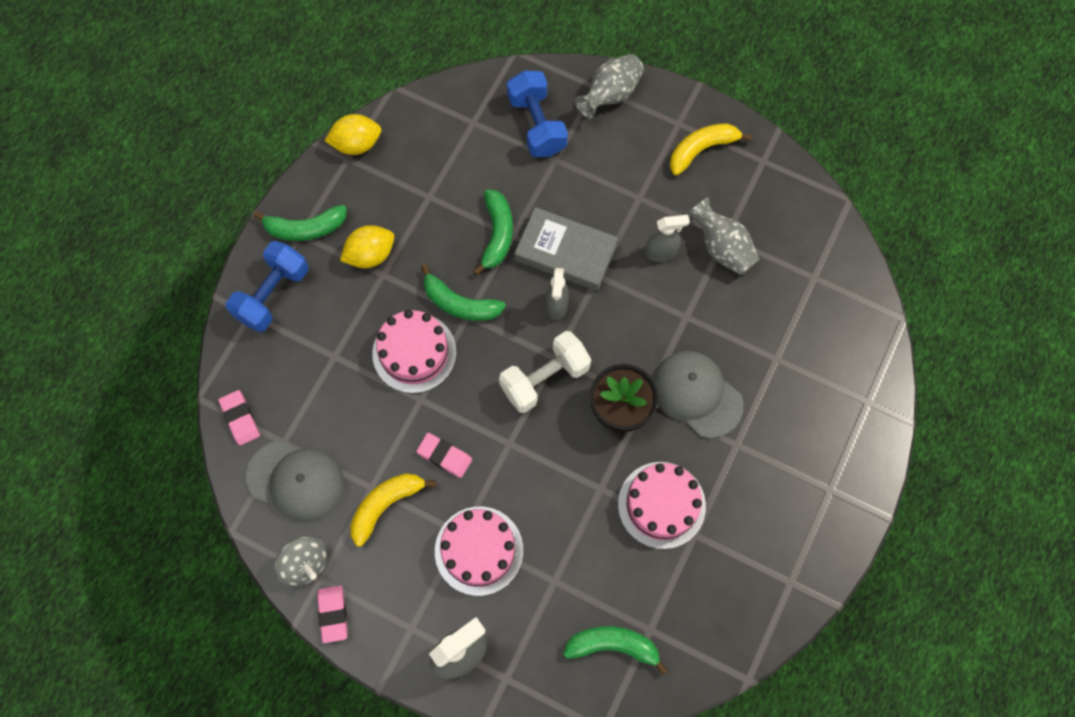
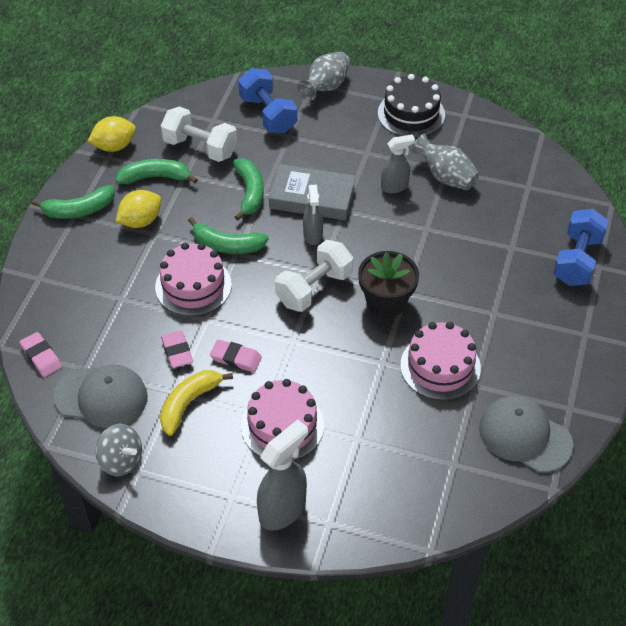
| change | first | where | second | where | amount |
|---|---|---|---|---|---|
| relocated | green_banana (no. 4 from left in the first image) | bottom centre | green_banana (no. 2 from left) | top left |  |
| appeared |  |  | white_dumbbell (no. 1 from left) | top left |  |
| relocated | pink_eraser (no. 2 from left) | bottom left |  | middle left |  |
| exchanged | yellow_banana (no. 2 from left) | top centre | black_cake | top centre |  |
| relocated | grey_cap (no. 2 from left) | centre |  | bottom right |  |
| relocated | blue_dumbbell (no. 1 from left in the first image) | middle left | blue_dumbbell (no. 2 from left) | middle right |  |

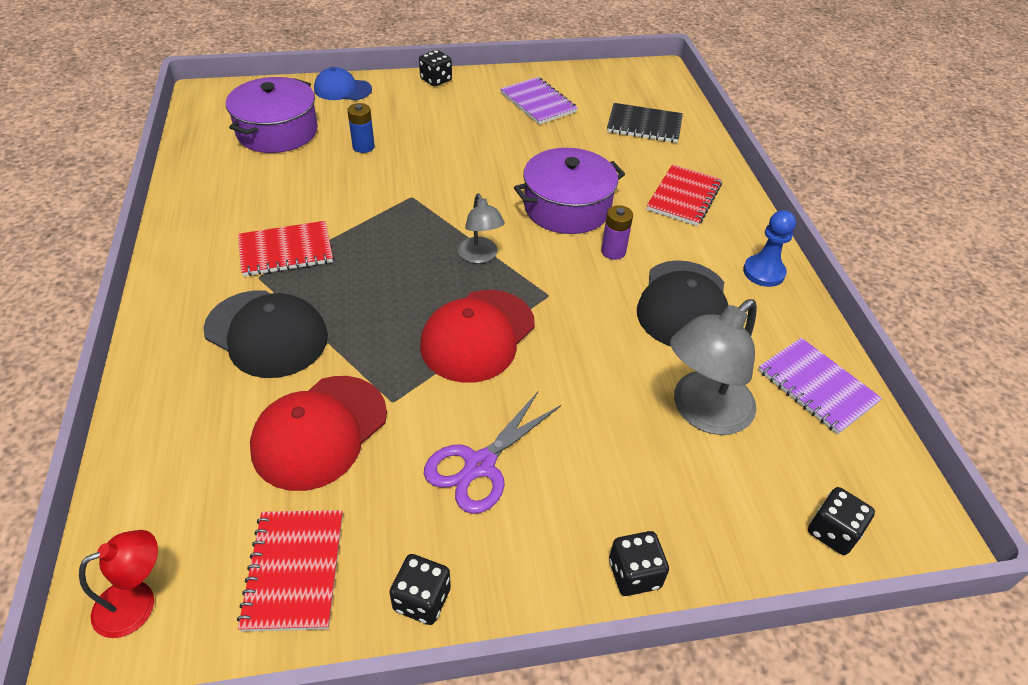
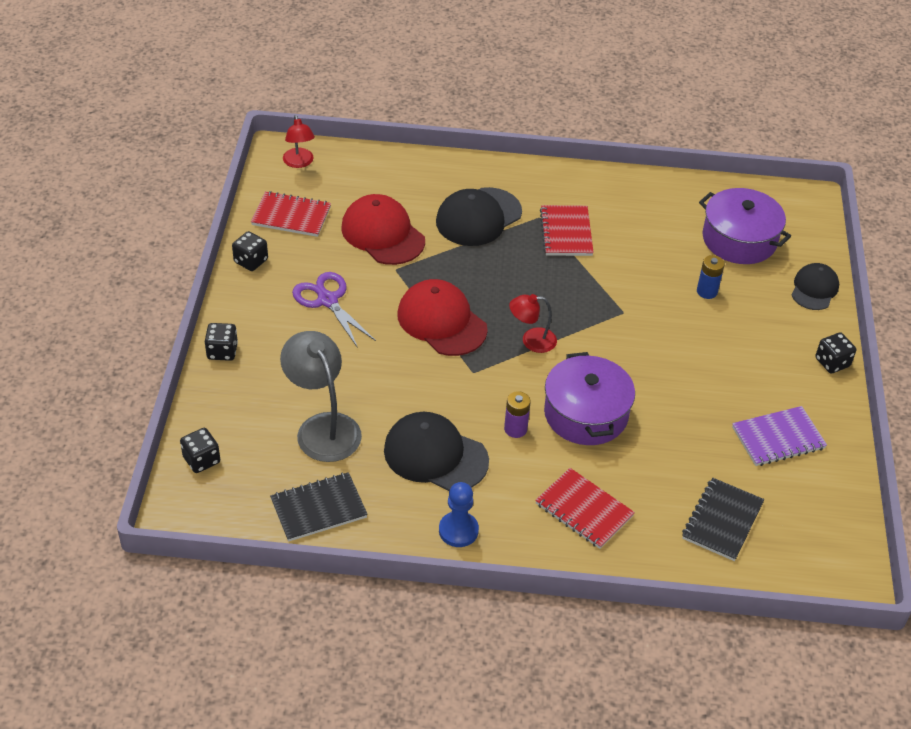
| change | first | where | second | where | amount |
|---|---|---|---|---|---|
| colour | purple_notebook (no. 2 from left) | middle right | black_notebook (no. 1 from left) | bottom centre |  |
| colour | grey_lamp (no. 1 from left) | top centre | red_lamp (no. 2 from left) | centre |  |
| colour | blue_cap | top centre | black_cap (no. 3 from left) | middle right |  |

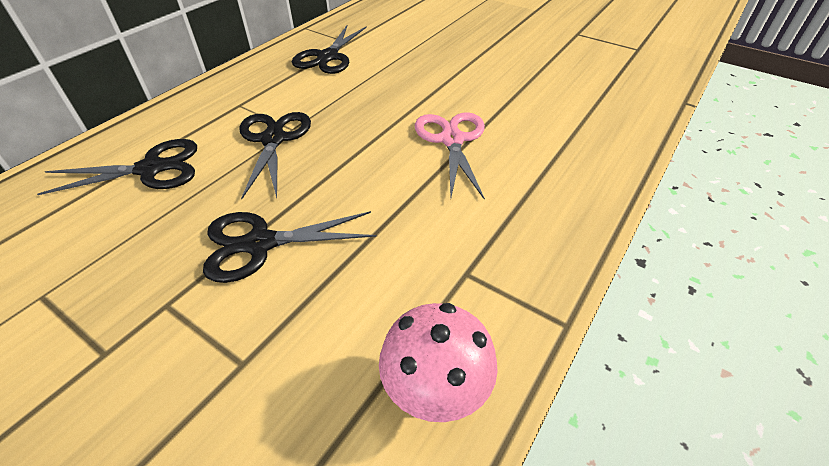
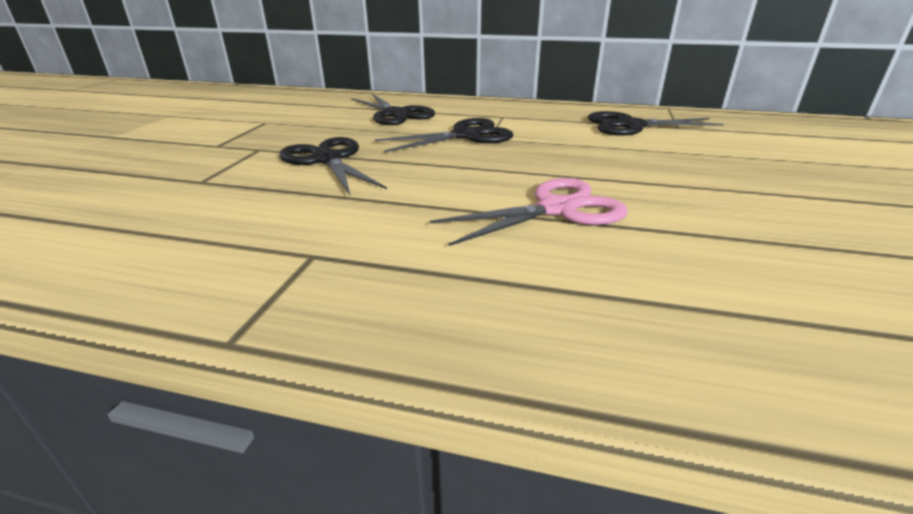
| change | first | where | second | where | amount |
|---|---|---|---|---|---|
| missing | pink_mushroom | bottom centre |  |  |  |

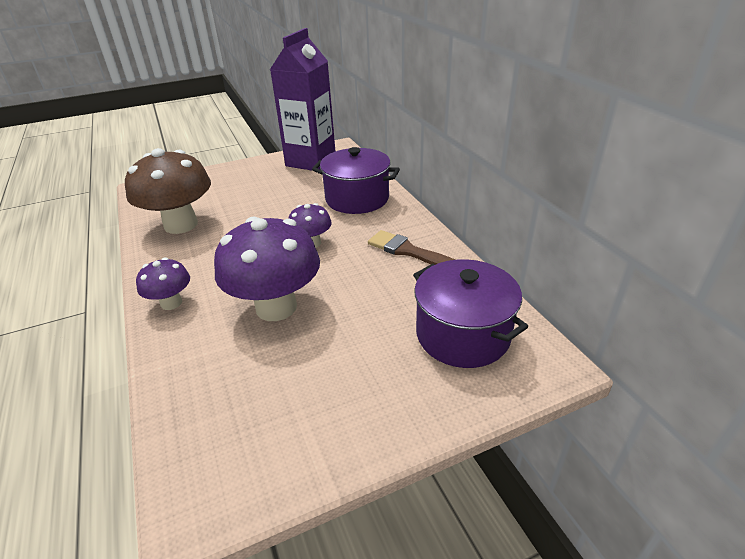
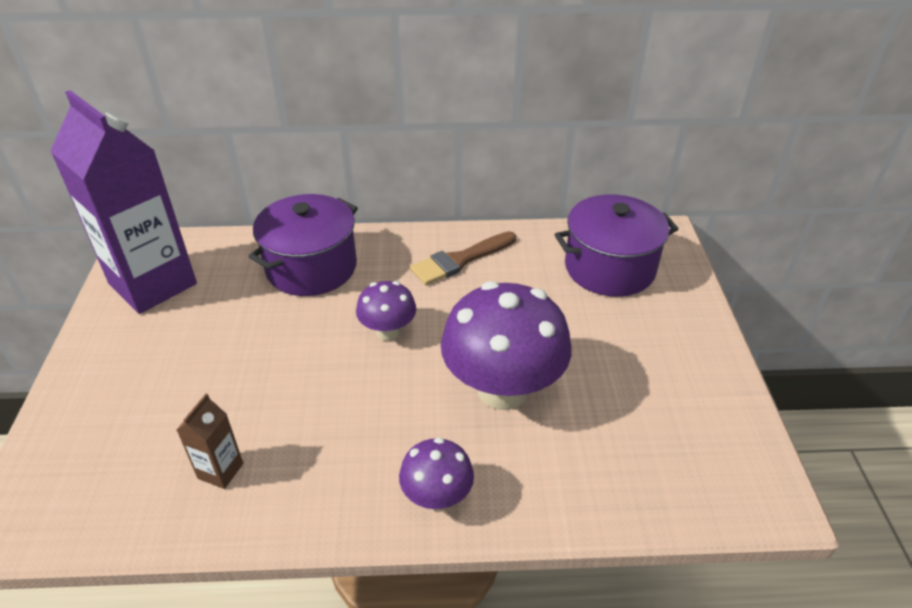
| change | first | where | second | where | amount |
|---|---|---|---|---|---|
| exchanged | brown_mushroom | middle left | brown_carton | bottom left |  |

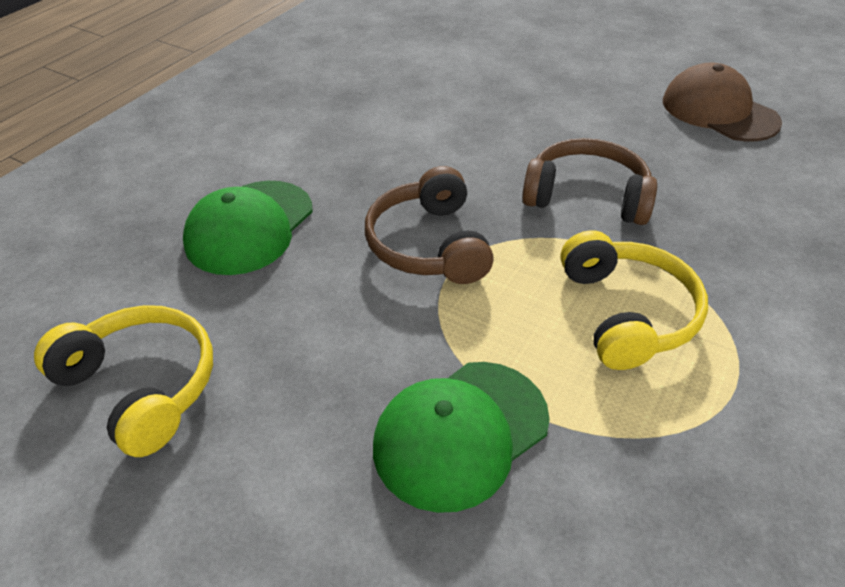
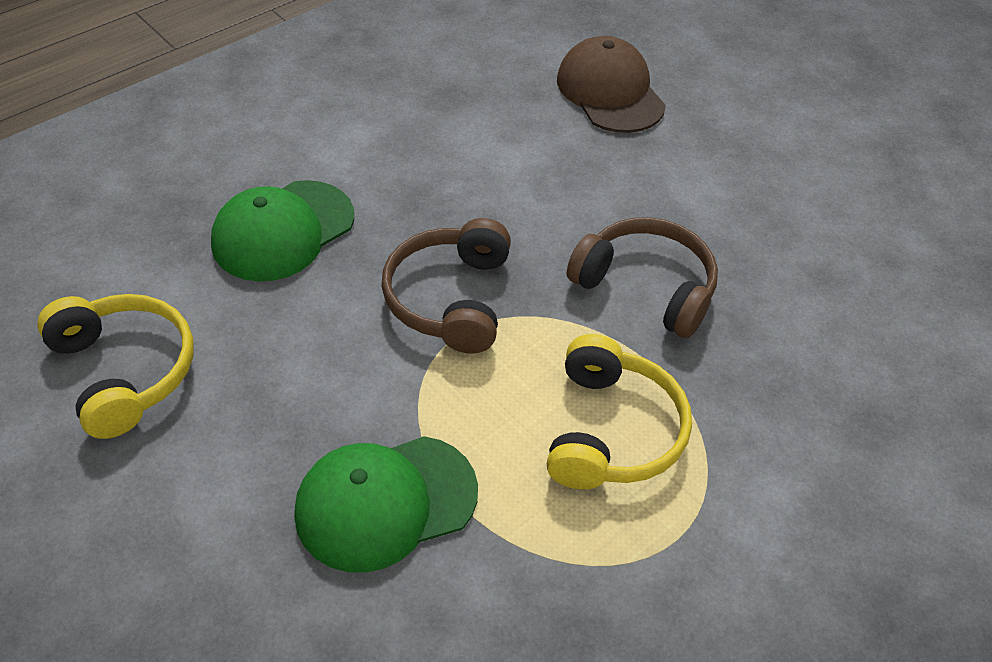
| change | first | where | second | where | amount |
|---|---|---|---|---|---|
| relocated | brown_cap | top right |  | top centre |  |

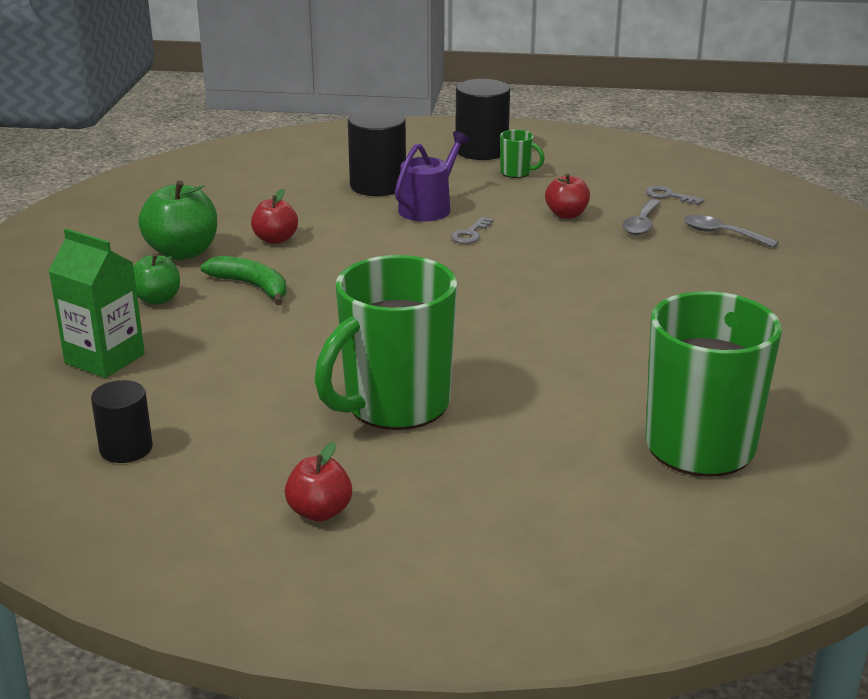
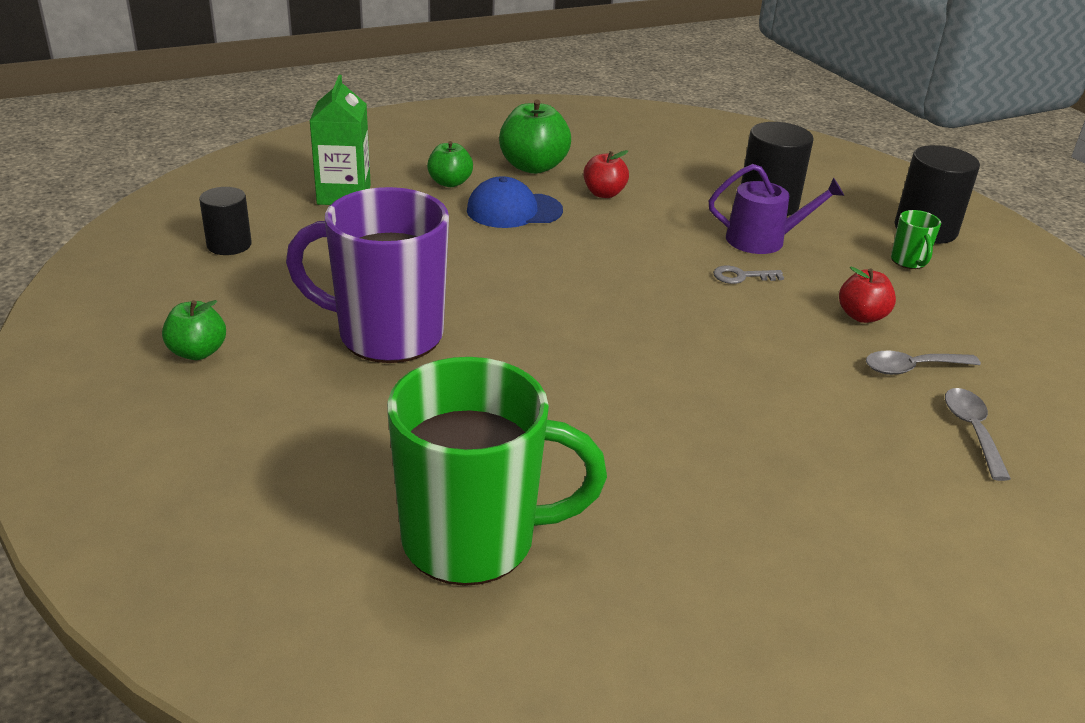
| change | first | where | second | where | amount |
|---|---|---|---|---|---|
| colour | red_apple (no. 2 from left) | bottom centre | green_apple (no. 1 from left) | middle left |  |
| colour | green_mug (no. 1 from left) | centre | purple_mug | centre |  |
| exchanged | green_banana | middle left | blue_cap | top centre |  |
| missing | grey_key (no. 2 from left) | top right |  |  |  |

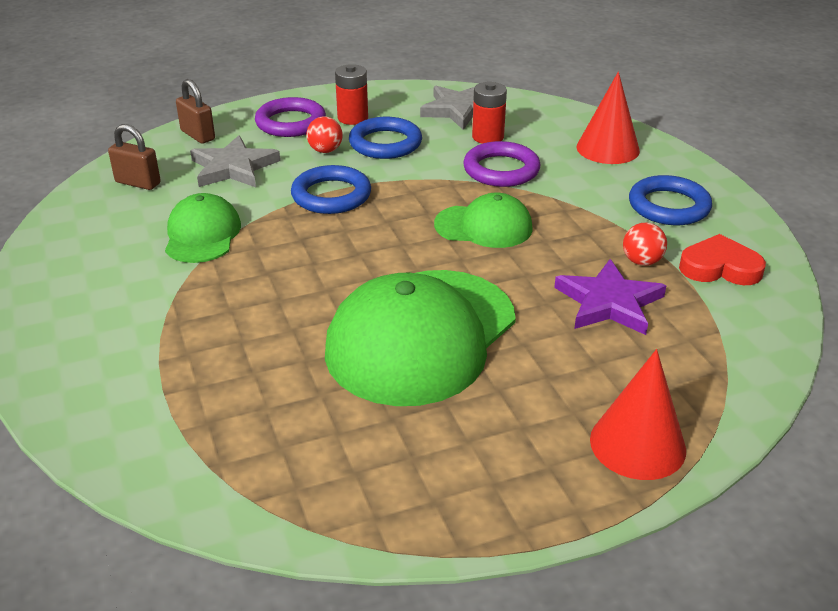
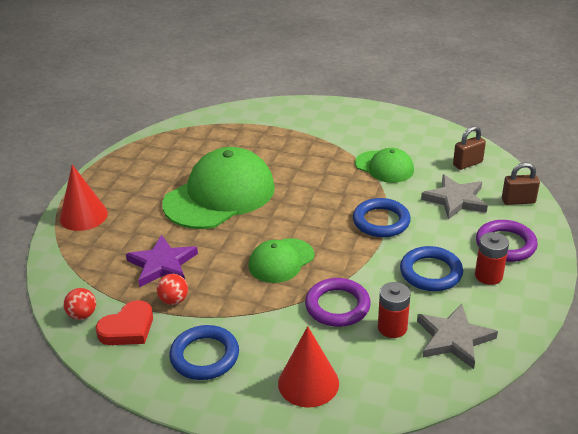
| change | first | where | second | where | amount |
|---|---|---|---|---|---|
| relocated | red_ball (no. 1 from left) | top centre |  | bottom left |  |
| spun | green_cap (no. 2 from left in the first image) | centre | green_cap (no. 1 from left) | centre | 60 degrees clockwise |

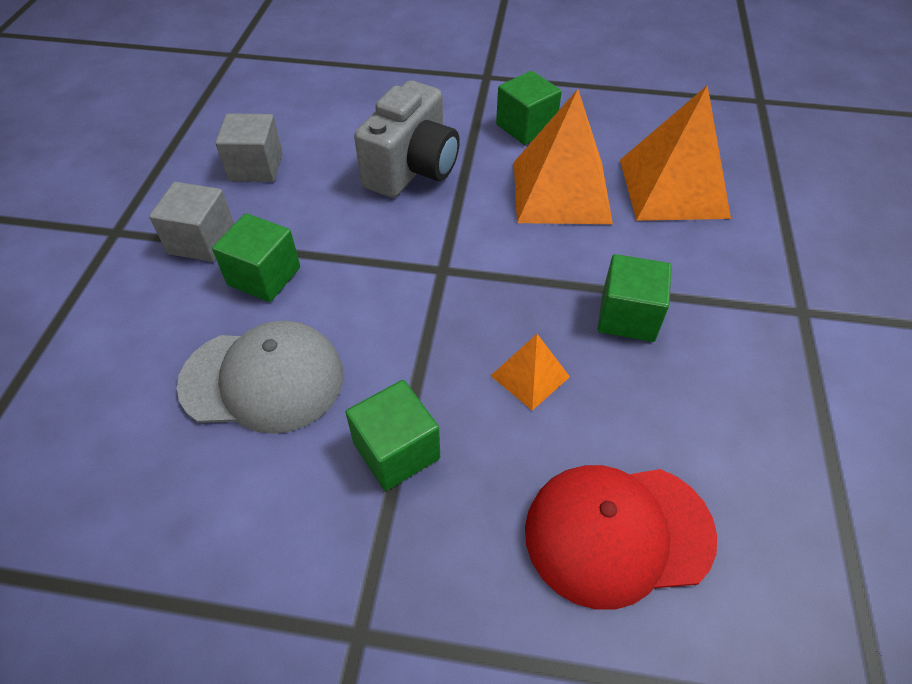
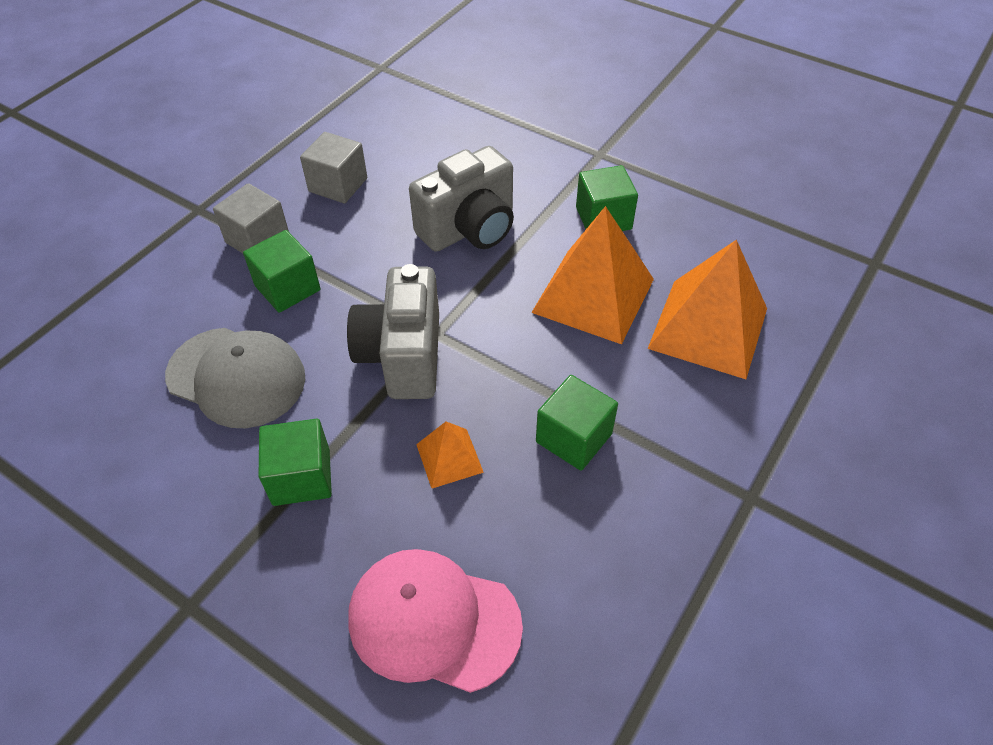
| change | first | where | second | where | amount |
|---|---|---|---|---|---|
| appeared |  |  | grey_camera (no. 1 from left) | centre |  |
| colour | red_cap | bottom right | pink_cap | bottom centre |  |

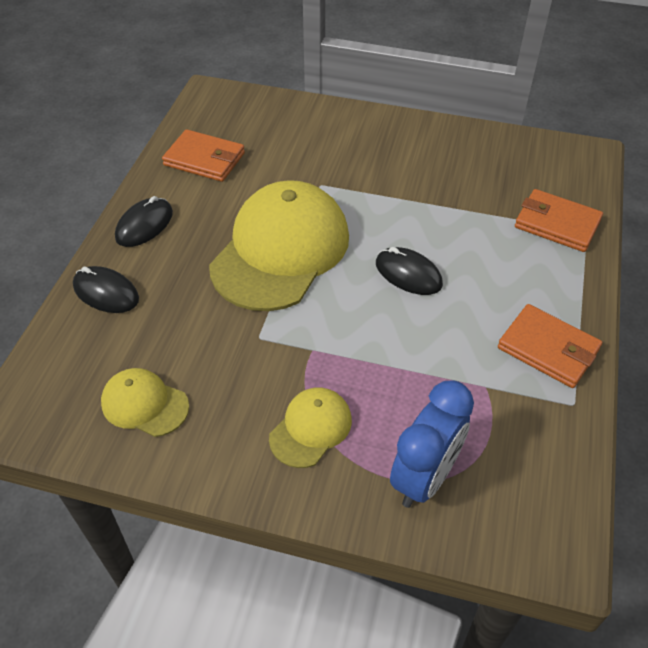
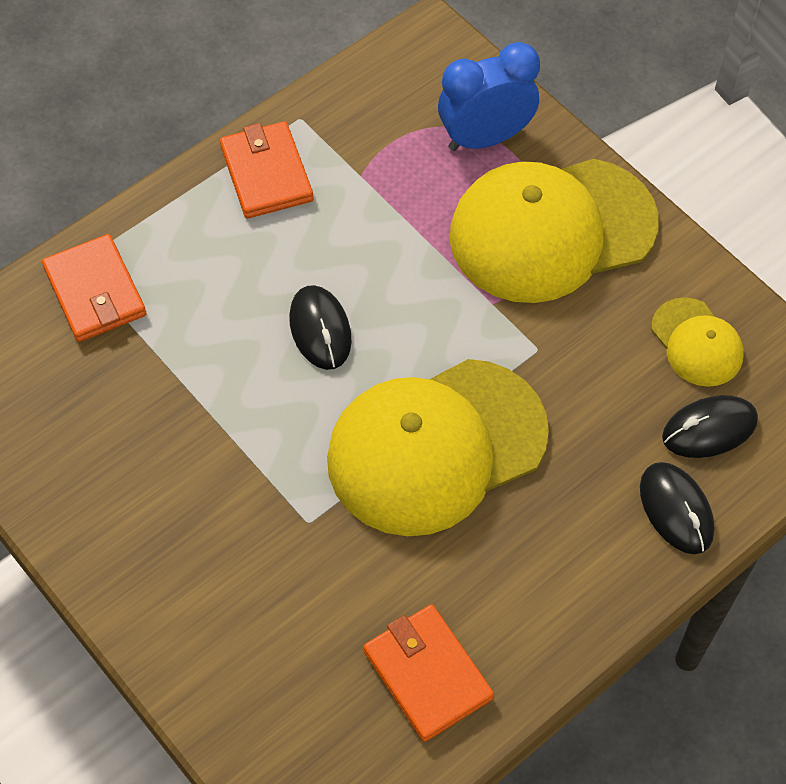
| change | first | where | second | where | amount |
|---|---|---|---|---|---|
| size | yellow_cap (no. 3 from left in the first image) | centre | yellow_cap (no. 2 from left) | top right | x2.10 |
| relocated | black_mouse (no. 2 from left in the first image) | middle left | black_mouse (no. 3 from left) | middle right |  |

